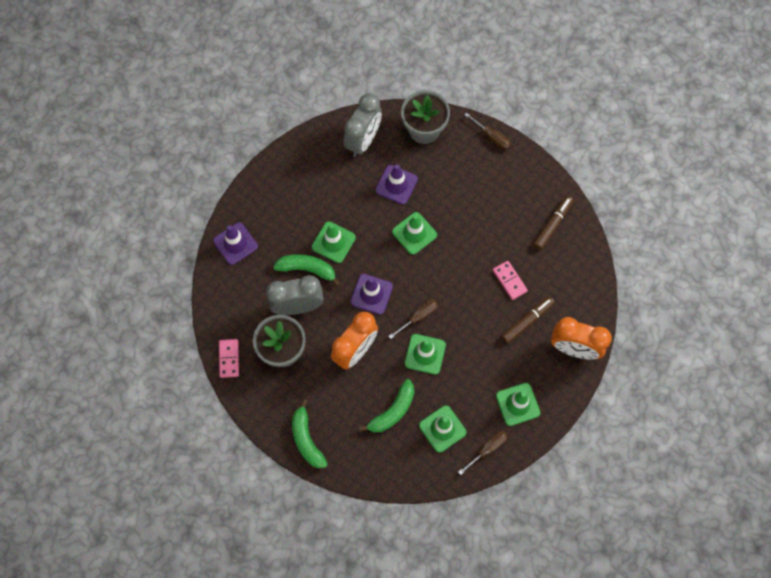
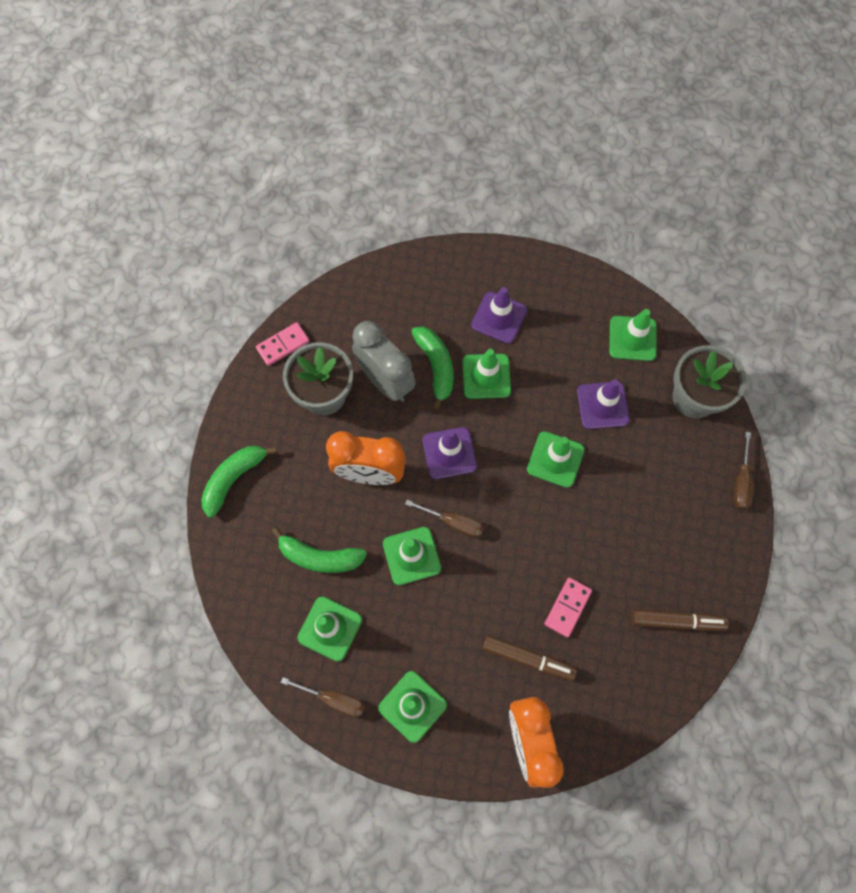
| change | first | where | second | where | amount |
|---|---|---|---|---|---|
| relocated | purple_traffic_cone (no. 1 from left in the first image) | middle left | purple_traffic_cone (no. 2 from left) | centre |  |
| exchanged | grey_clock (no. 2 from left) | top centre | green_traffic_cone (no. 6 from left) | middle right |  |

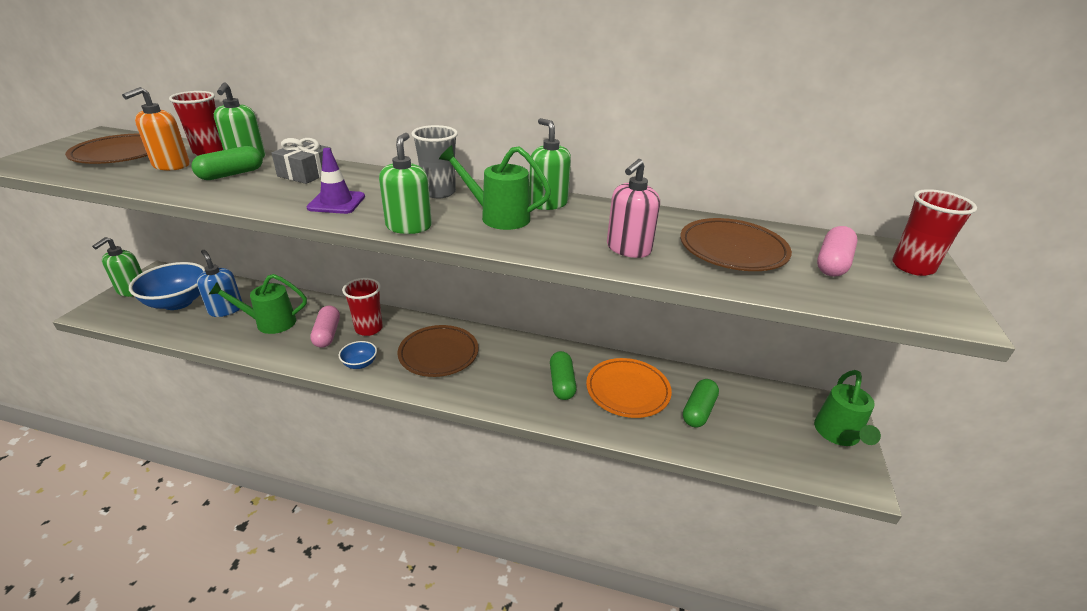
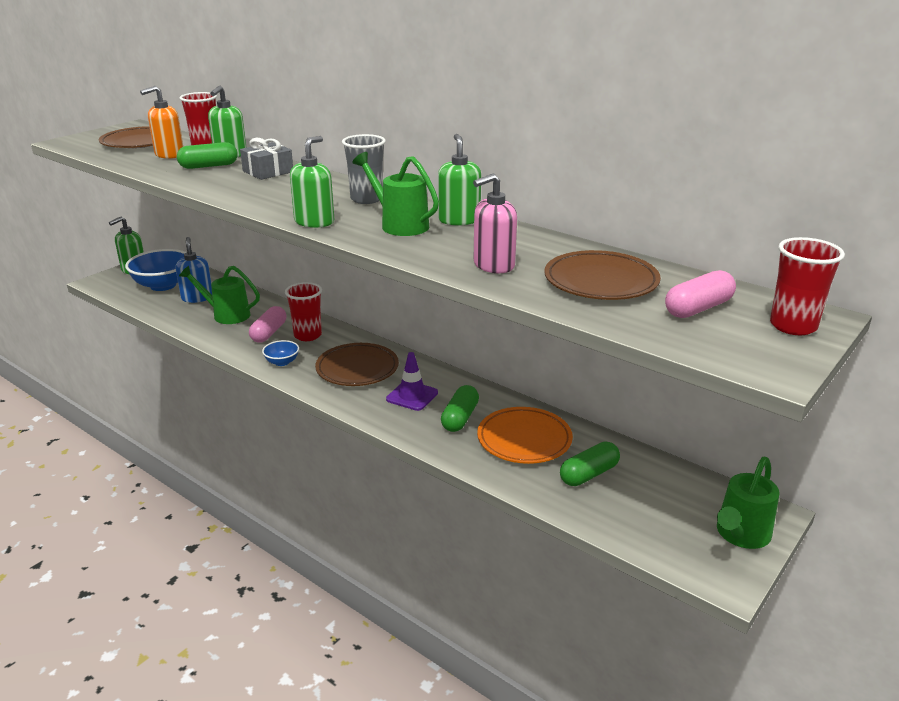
| change | first | where | second | where | amount |
|---|---|---|---|---|---|
| relocated | purple_traffic_cone | top left |  | centre |  |

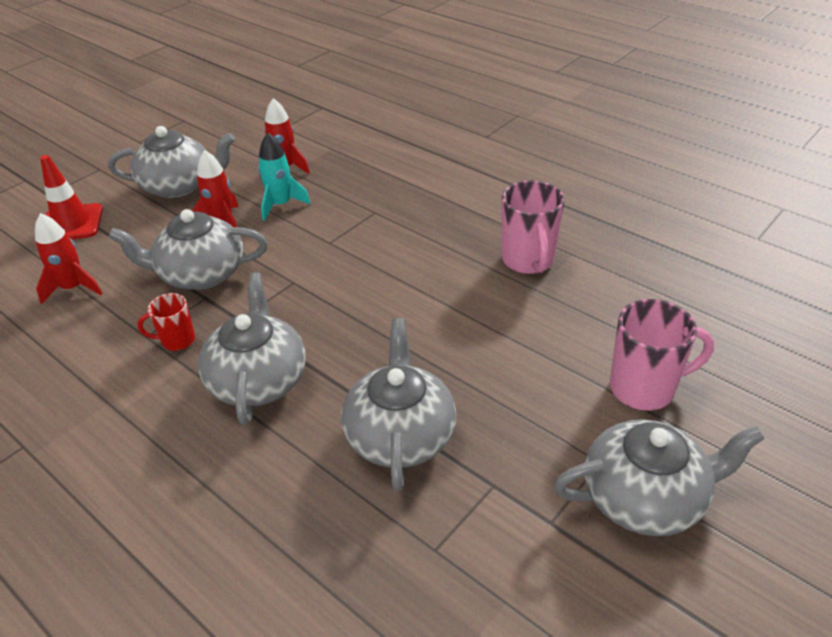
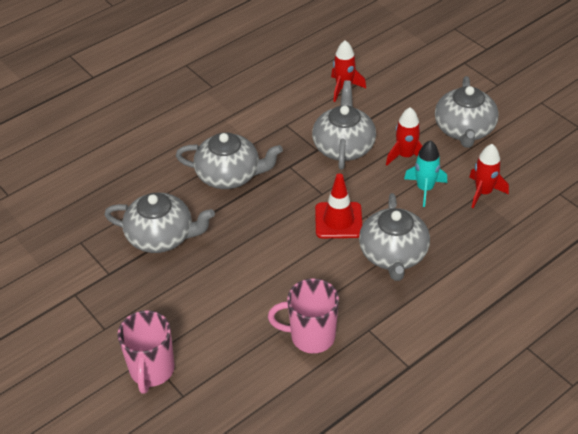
| change | first | where | second | where | amount |
|---|---|---|---|---|---|
| relocated | red_traffic_cone | top left |  | centre |  |
| relocated | grey_teapot (no. 5 from left in the first image) | bottom right | grey_teapot (no. 4 from left) | middle right |  |
| missing | red_mug | middle left |  |  |  |

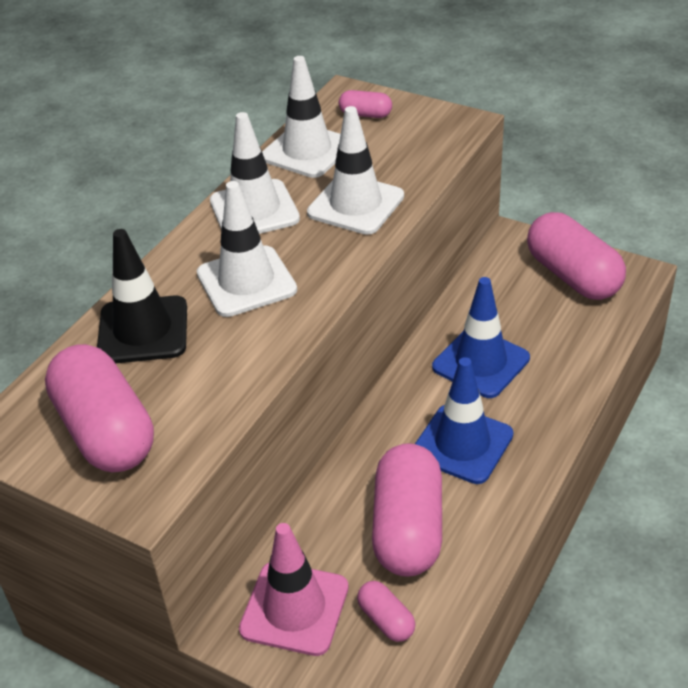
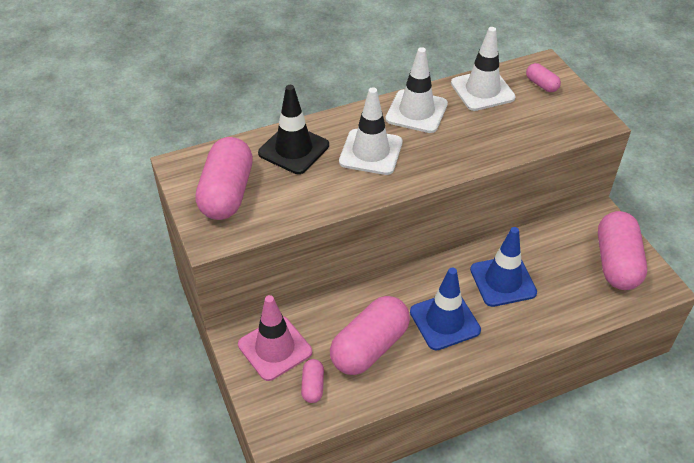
| change | first | where | second | where | amount |
|---|---|---|---|---|---|
| missing | white_traffic_cone (no. 4 from left) | top centre |  |  |  |

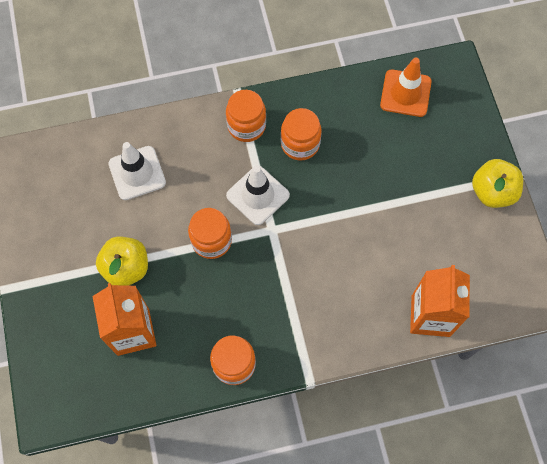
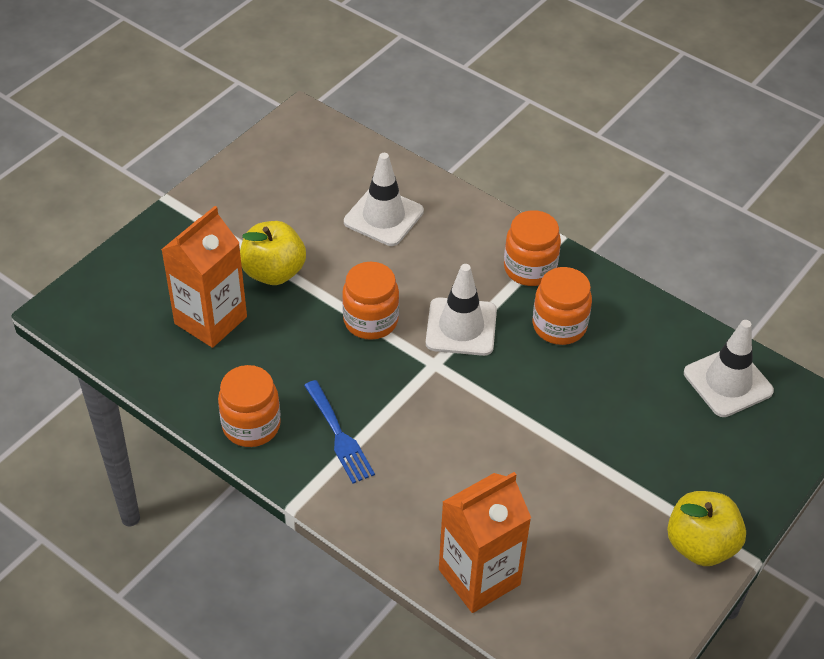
| change | first | where | second | where | amount |
|---|---|---|---|---|---|
| appeared |  |  | blue_fork | centre |  |
| colour | orange_traffic_cone | top right | white_traffic_cone (no. 3 from left) | middle right |  |

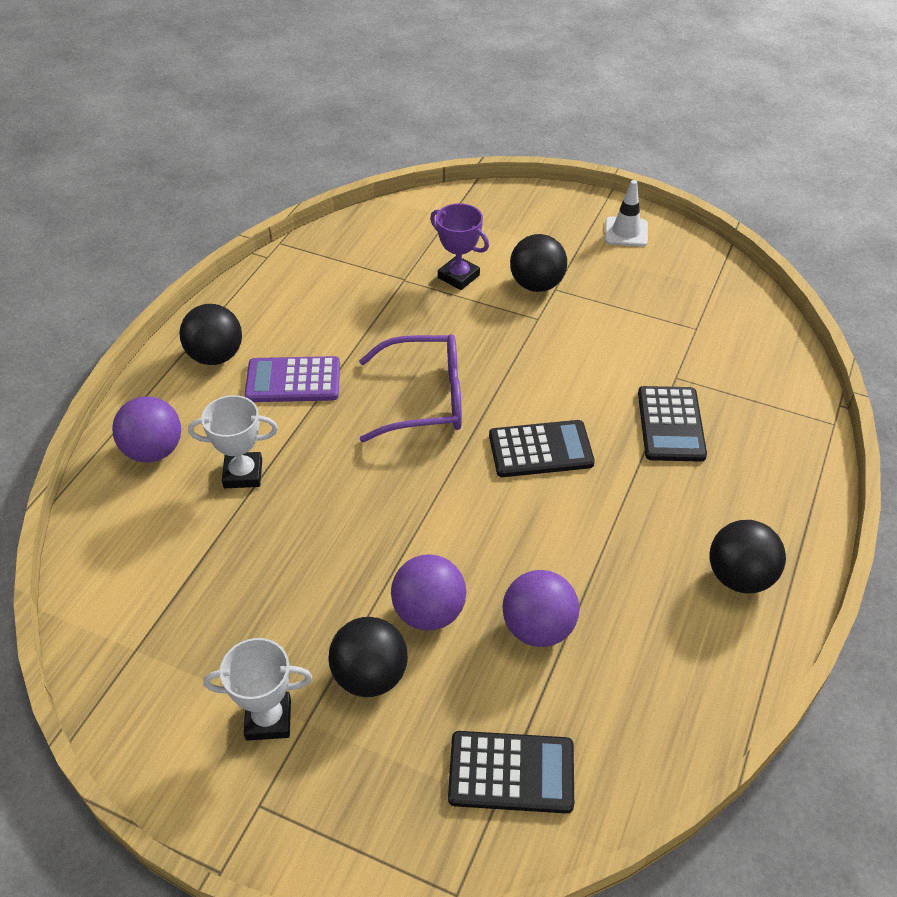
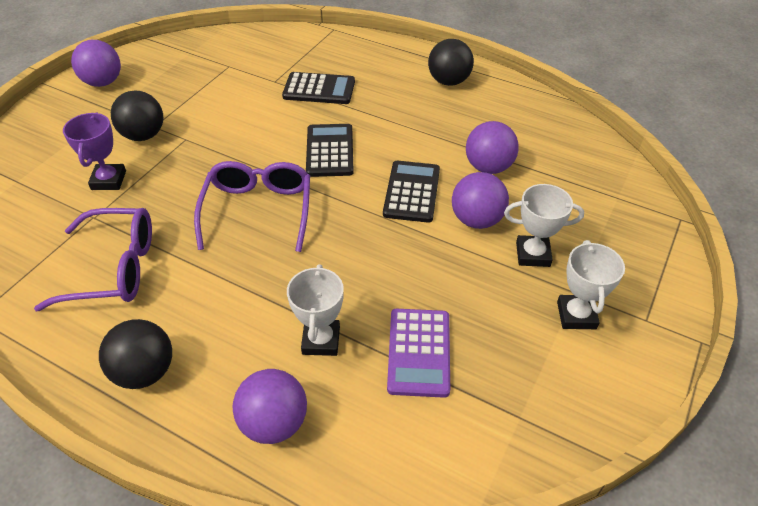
| change | first | where | second | where | amount |
|---|---|---|---|---|---|
| appeared |  |  | purple_glasses (no. 1 from left) | middle left |  |
| spun | purple_trophy | top centre |  | top left | 45 degrees counterclockwise |
| exchanged | white_traffic_cone | top right | purple_ball (no. 1 from left) | top left |  |
| relocated | black_calculator (no. 1 from left in the first image) | bottom centre | black_calculator (no. 3 from left) | centre |  |
| relocated | purple_calculator | middle left |  | bottom centre |  |
| exchanged | black_ball (no. 2 from left) | bottom centre | white_trophy (no. 2 from left) | middle right |  |

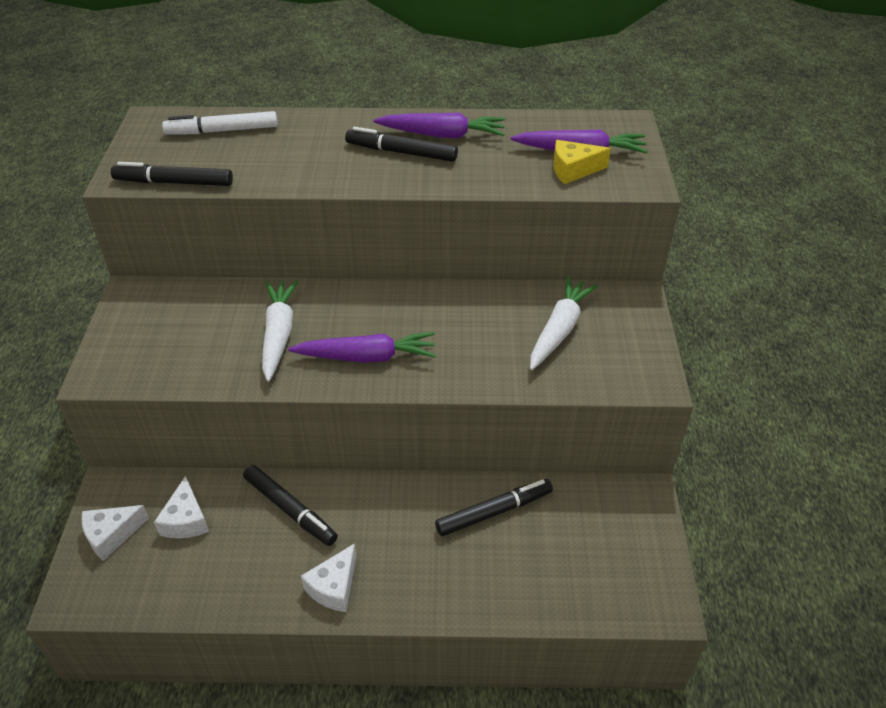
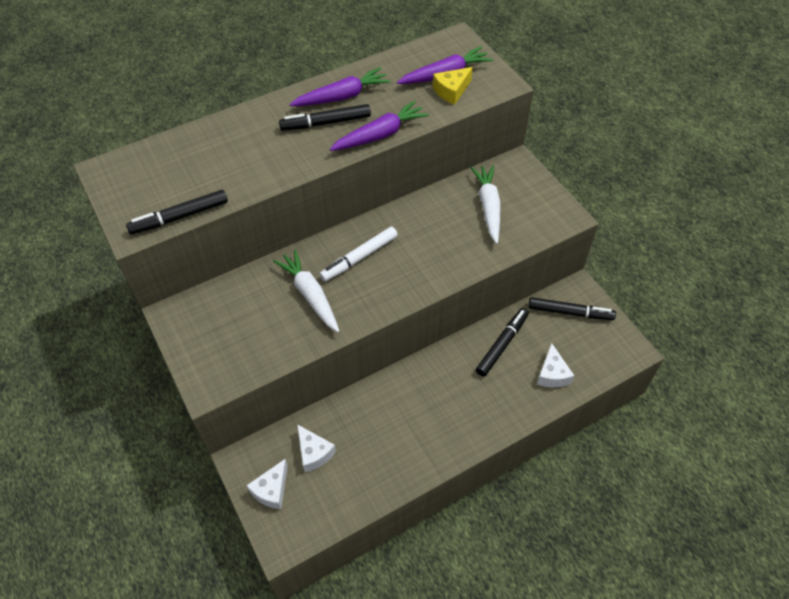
| change | first | where | second | where | amount |
|---|---|---|---|---|---|
| relocated | white_marker | top left |  | centre |  |
| relocated | purple_carrot (no. 1 from left in the first image) | centre | purple_carrot (no. 2 from left) | top centre |  |
| relocated | black_marker (no. 2 from left in the first image) | bottom left | black_marker (no. 4 from left) | middle right |  |
| relocated | white_cheese (no. 3 from left) | bottom centre |  | middle right |  |

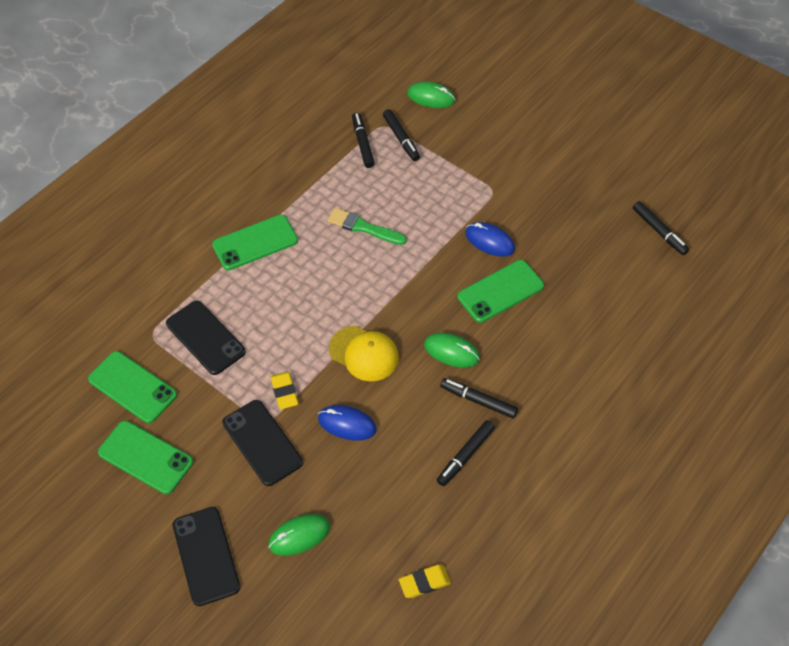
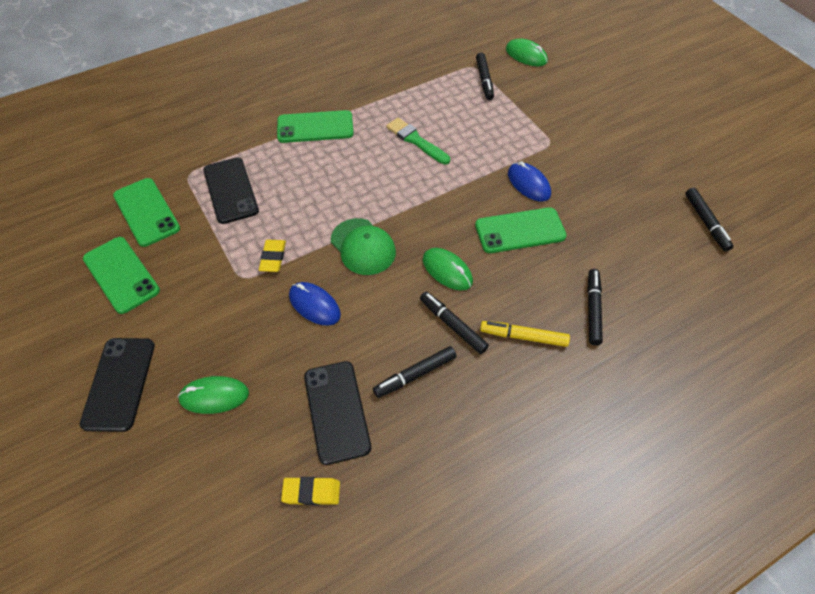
| change | first | where | second | where | amount |
|---|---|---|---|---|---|
| relocated | black_phone (no. 3 from left) | bottom left |  | bottom centre |  |
| colour | yellow_cap | centre | green_cap | centre |  |
| appeared |  |  | yellow_marker | centre |  |
| relocated | black_marker (no. 1 from left in the first image) | top centre | black_marker (no. 4 from left) | middle right |  |

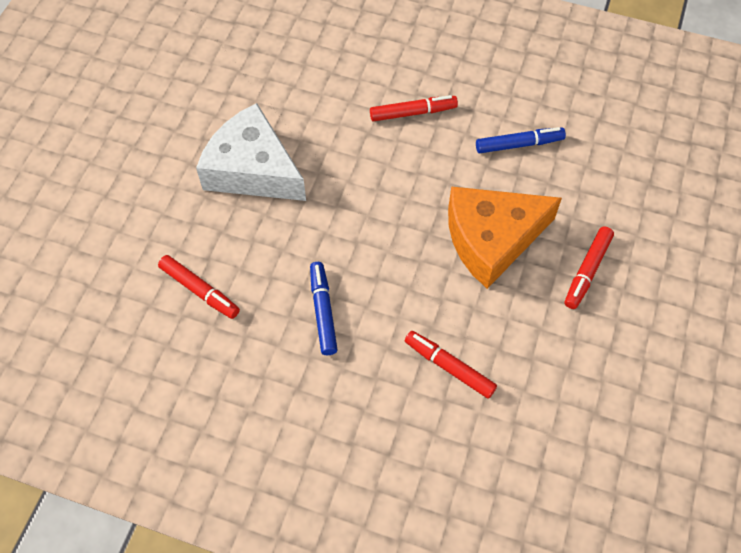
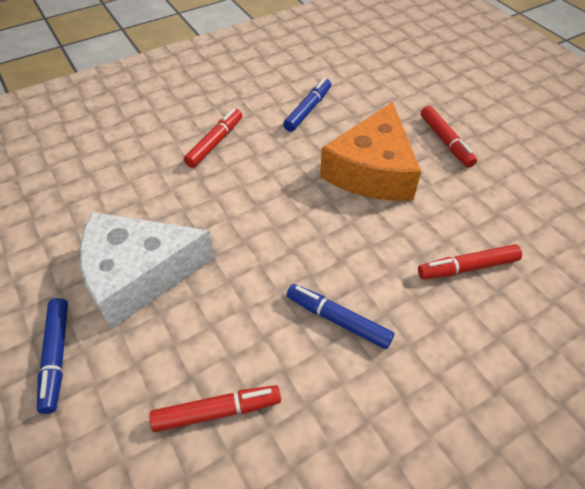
| change | first | where | second | where | amount |
|---|---|---|---|---|---|
| appeared |  |  | blue_marker (no. 1 from left) | bottom left |  |

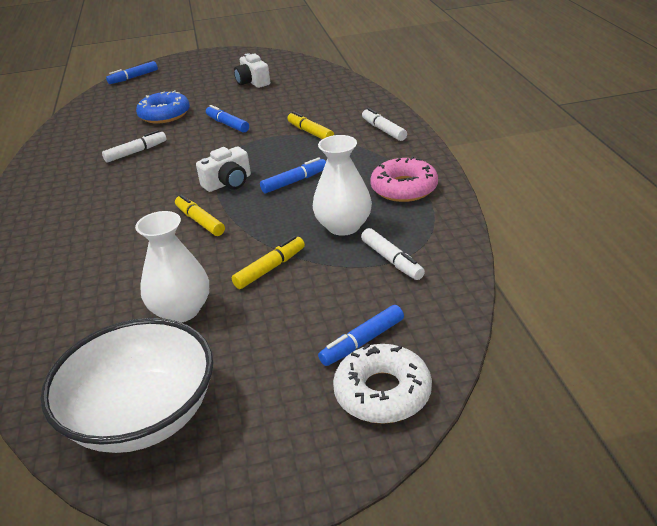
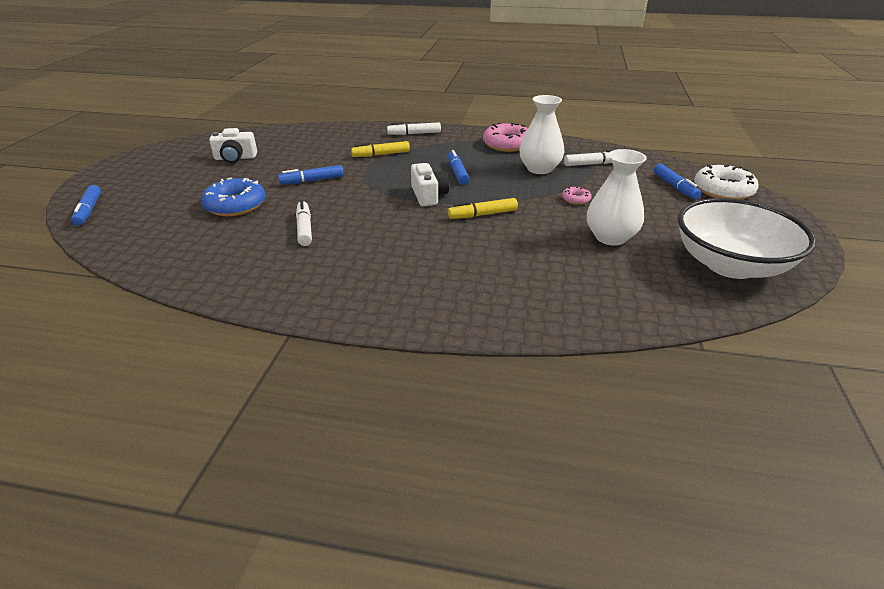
| change | first | where | second | where | amount |
|---|---|---|---|---|---|
| exchanged | yellow_marker (no. 2 from left) | centre | pink_donut (no. 2 from left) | top centre |  |

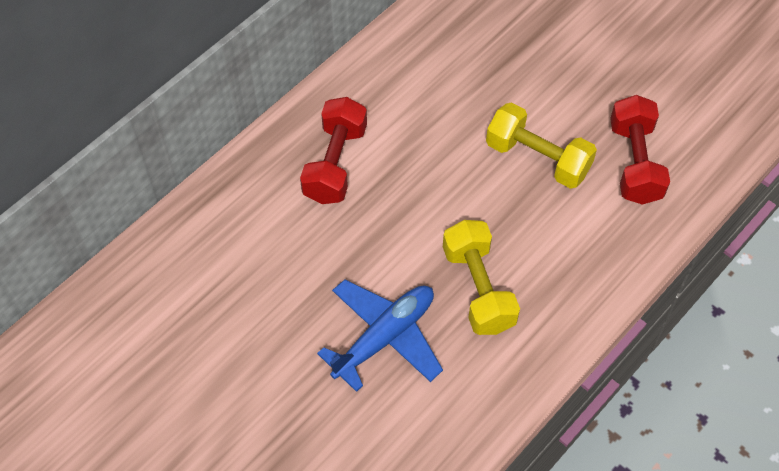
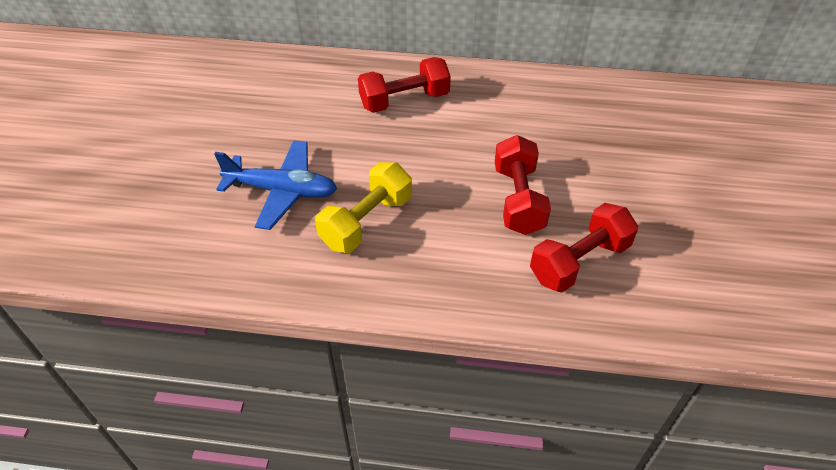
| change | first | where | second | where | amount |
|---|---|---|---|---|---|
| colour | yellow_dumbbell (no. 2 from left) | top right | red_dumbbell (no. 2 from left) | centre |  |

